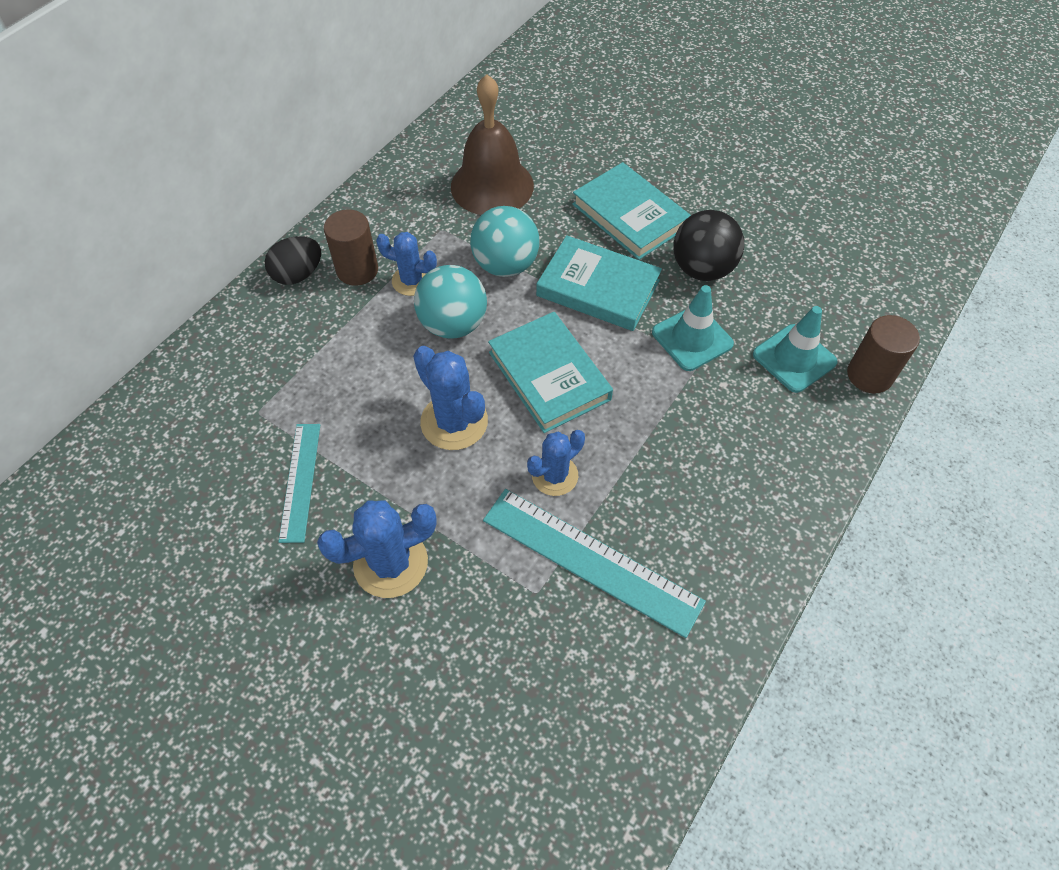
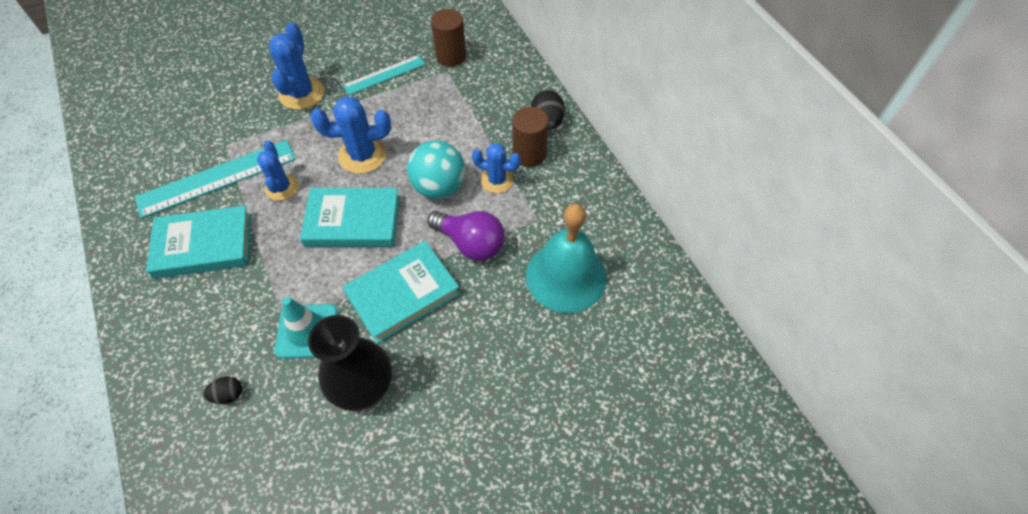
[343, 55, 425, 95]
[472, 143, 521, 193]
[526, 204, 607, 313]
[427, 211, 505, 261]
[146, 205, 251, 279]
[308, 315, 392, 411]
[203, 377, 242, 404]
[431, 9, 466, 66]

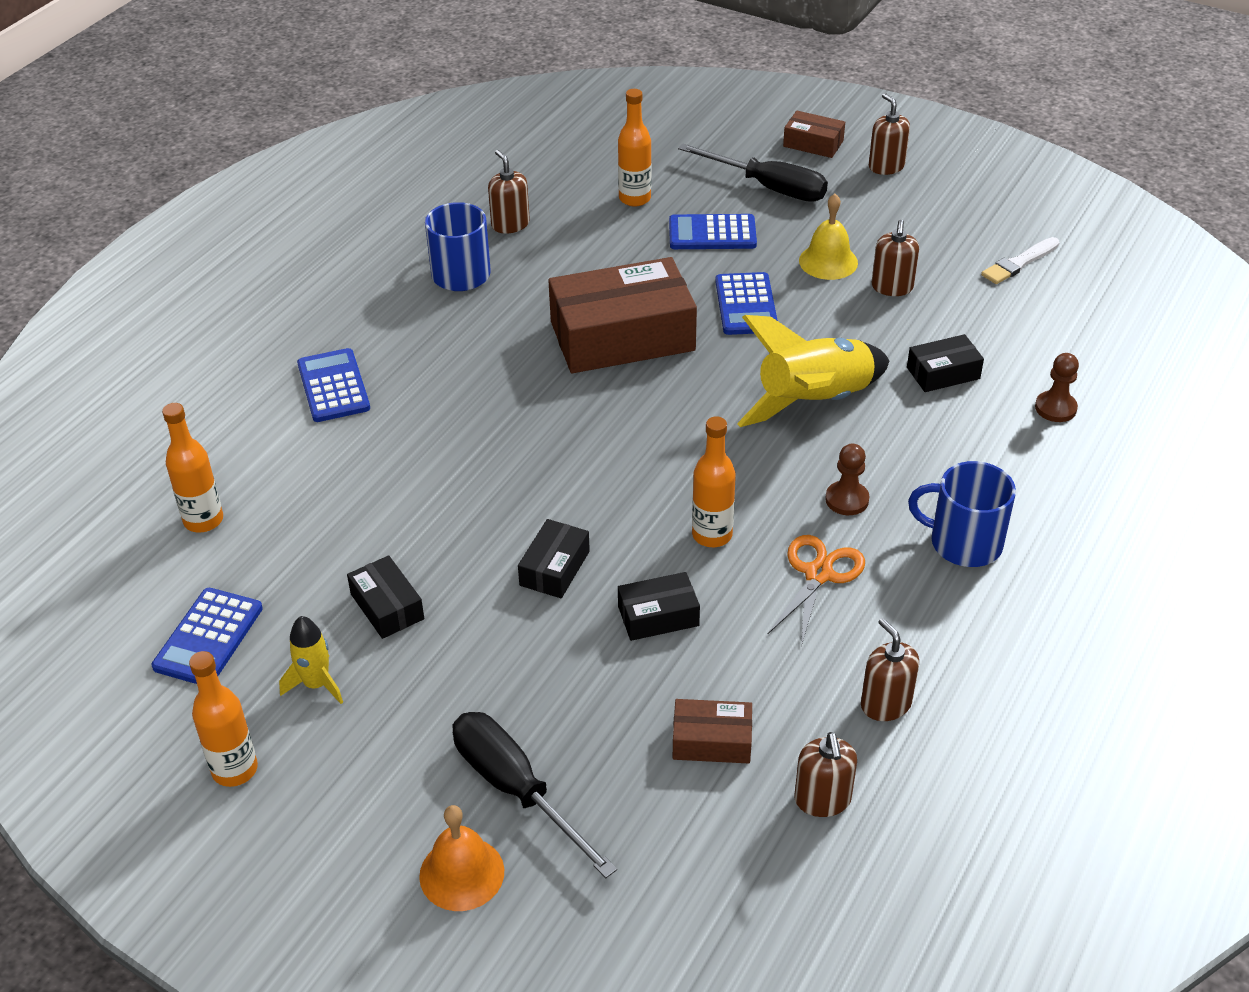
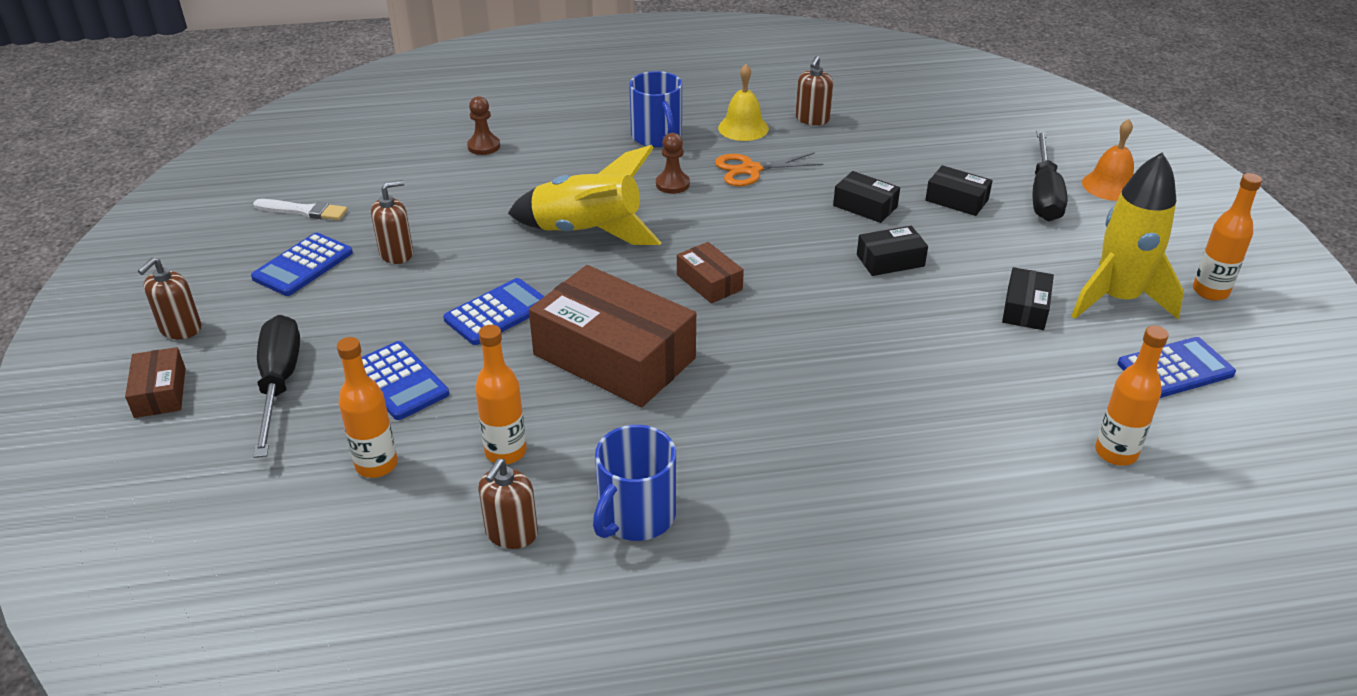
[1071, 152, 1184, 319]
[251, 233, 353, 296]
[677, 242, 744, 304]
[475, 325, 527, 464]
[794, 732, 857, 817] (first image)
[718, 64, 769, 141]
[925, 165, 993, 216]

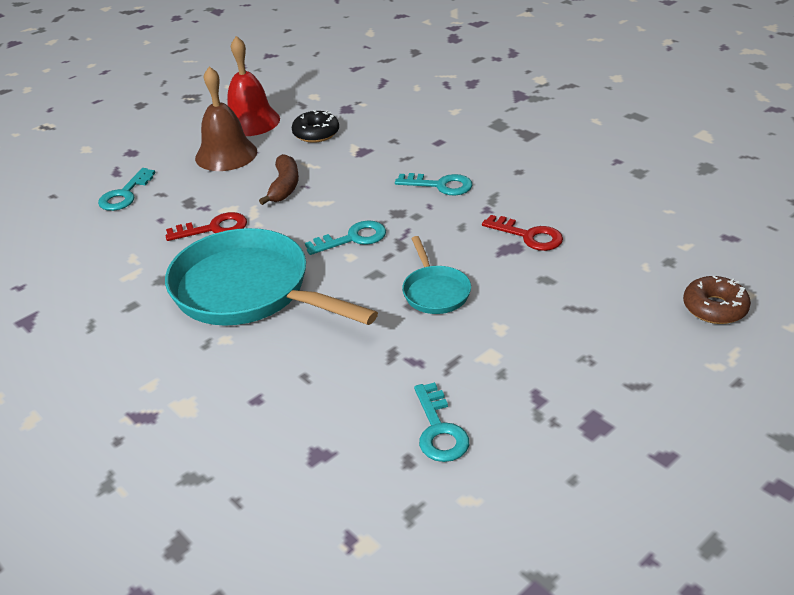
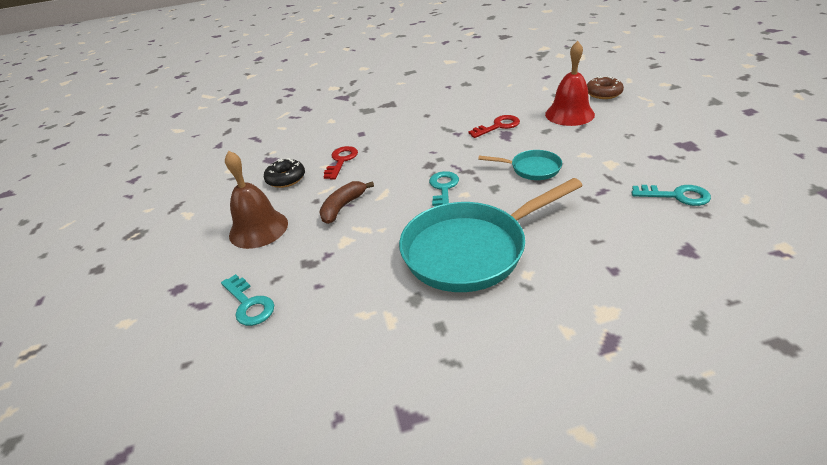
[323, 146, 358, 179]
[545, 41, 595, 126]
[319, 181, 374, 224]
[395, 173, 472, 195] (first image)

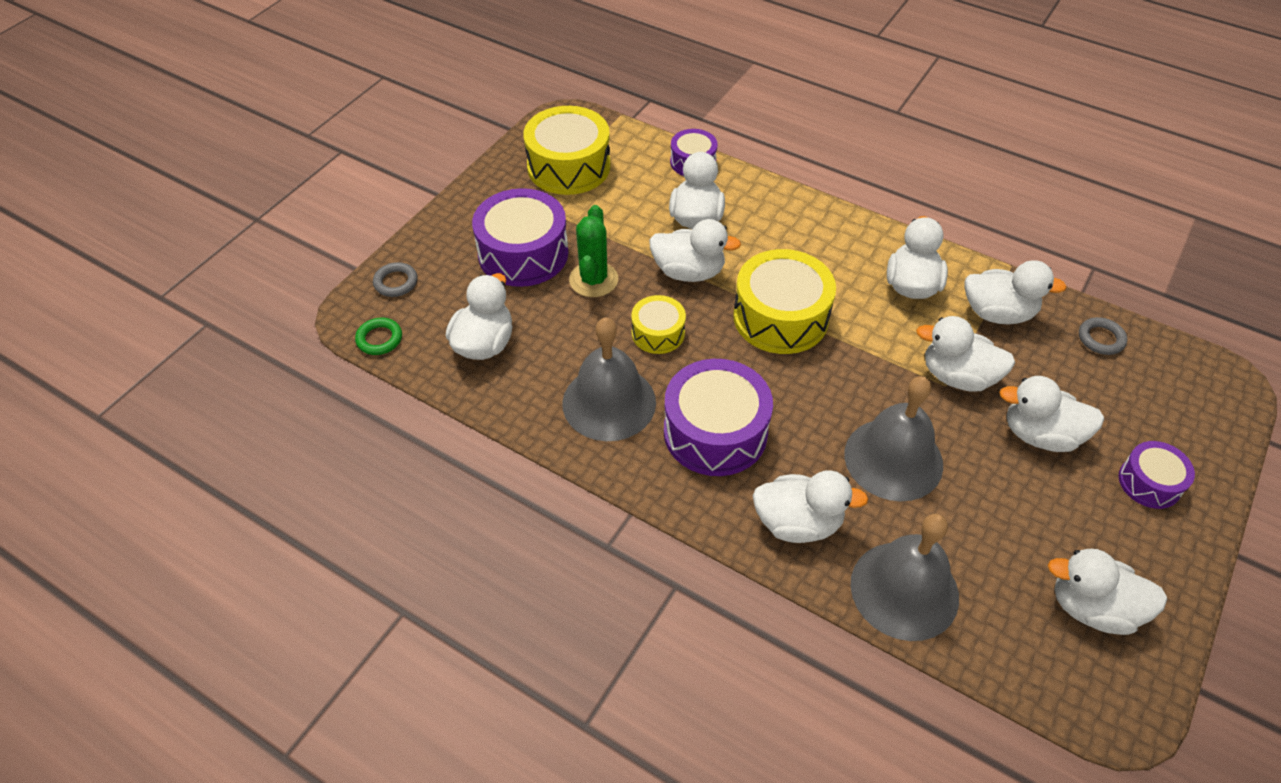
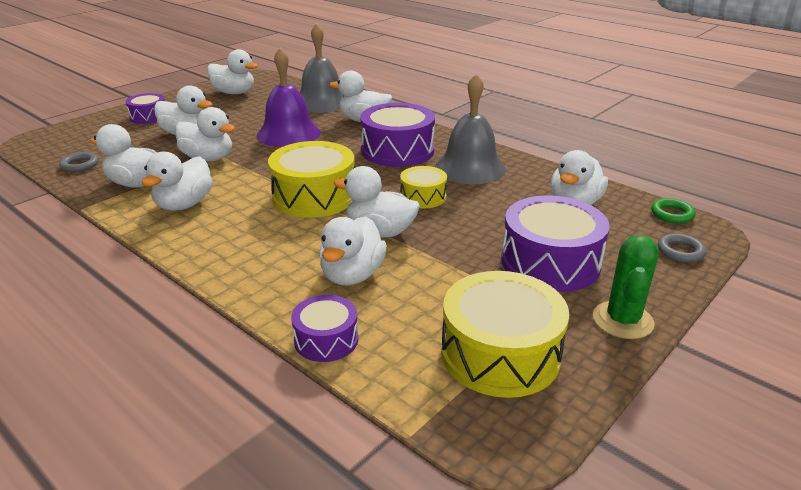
[593, 235, 659, 339]
[257, 47, 321, 147]

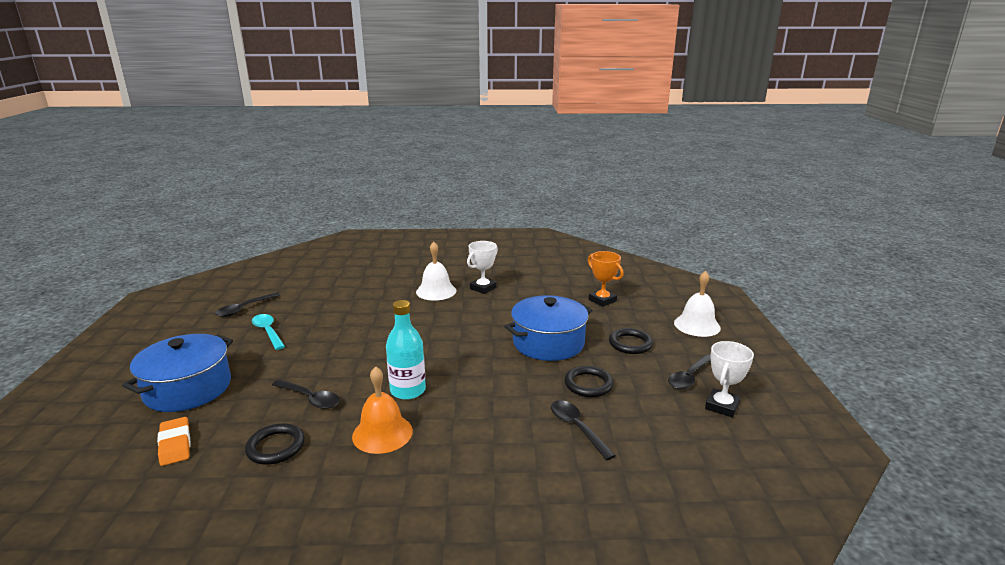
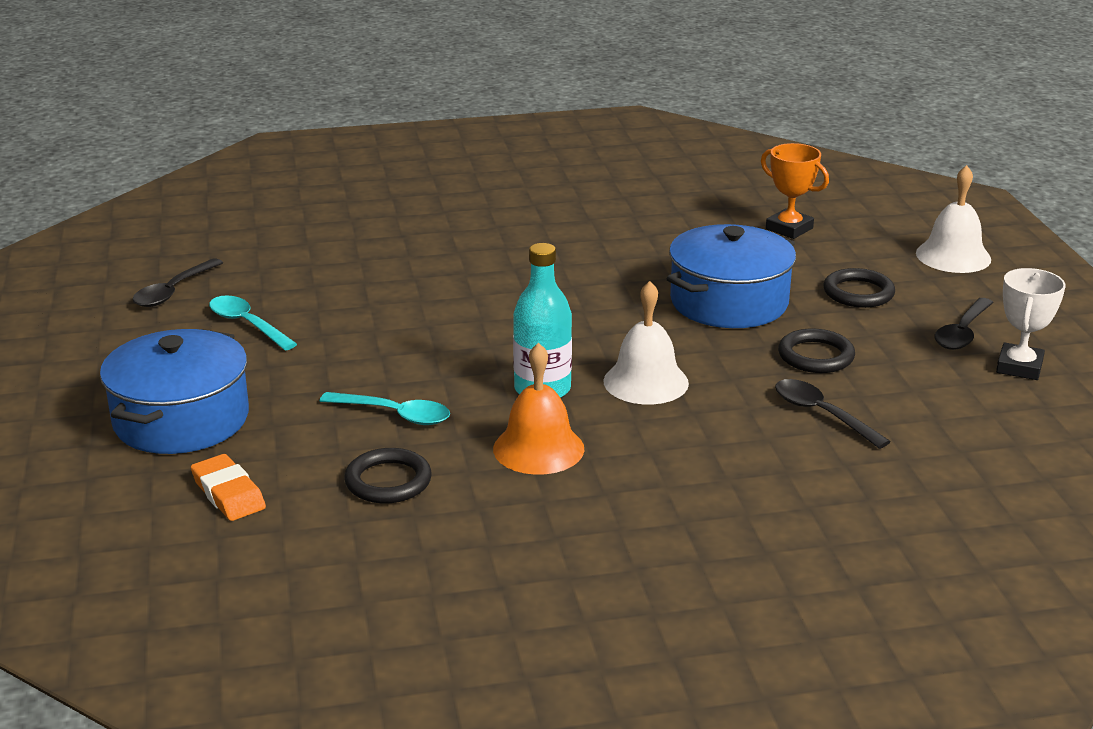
[320, 392, 450, 425]
[603, 281, 689, 404]
[467, 241, 498, 294] (first image)

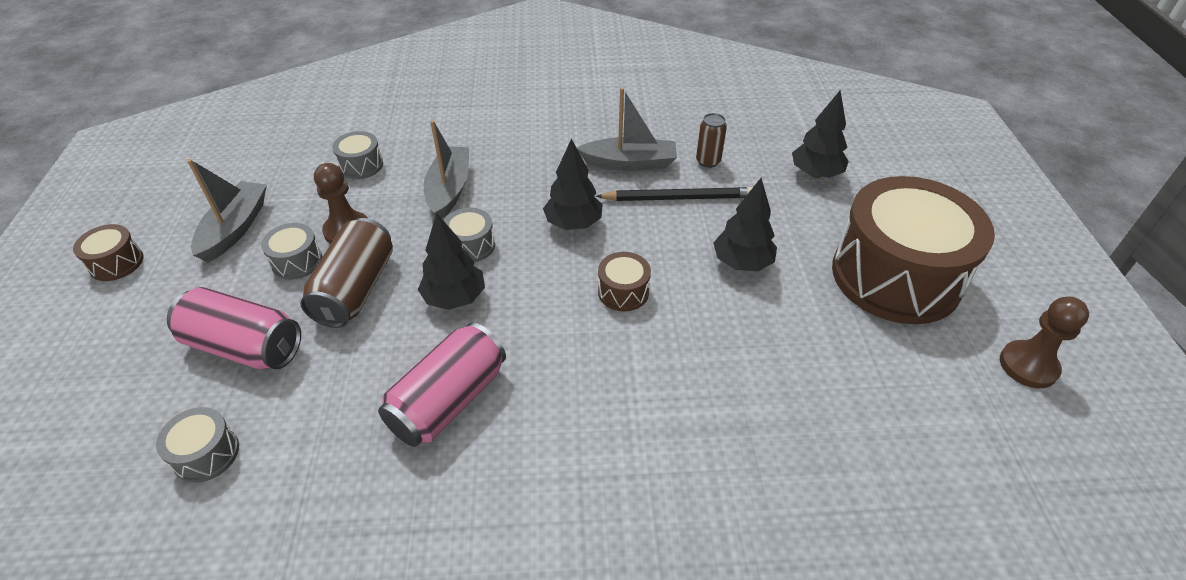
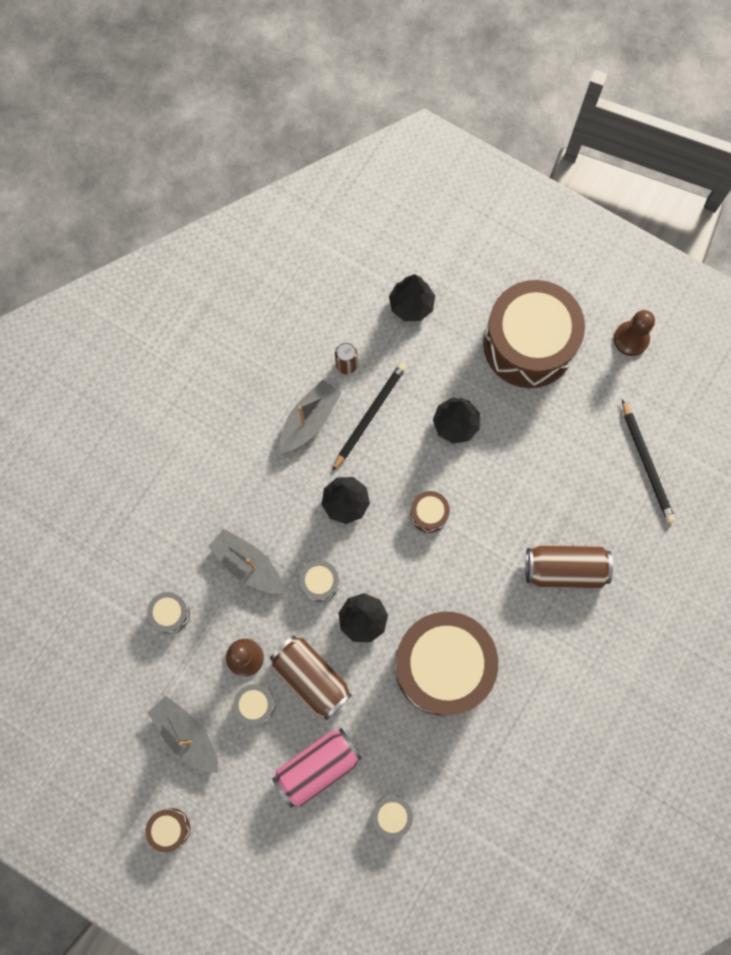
[395, 612, 498, 716]
[525, 545, 613, 588]
[622, 399, 675, 523]

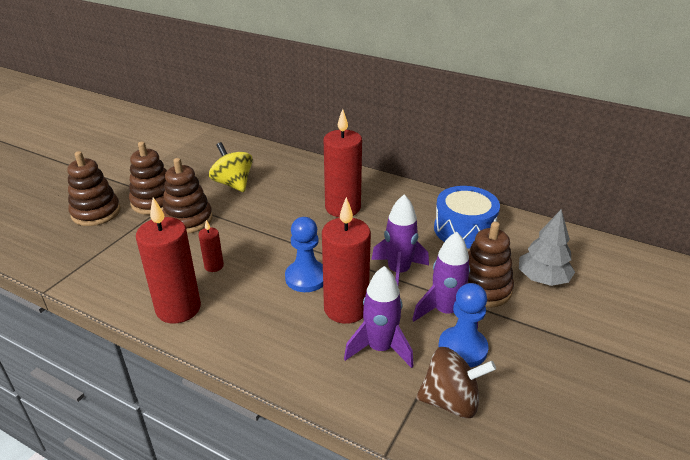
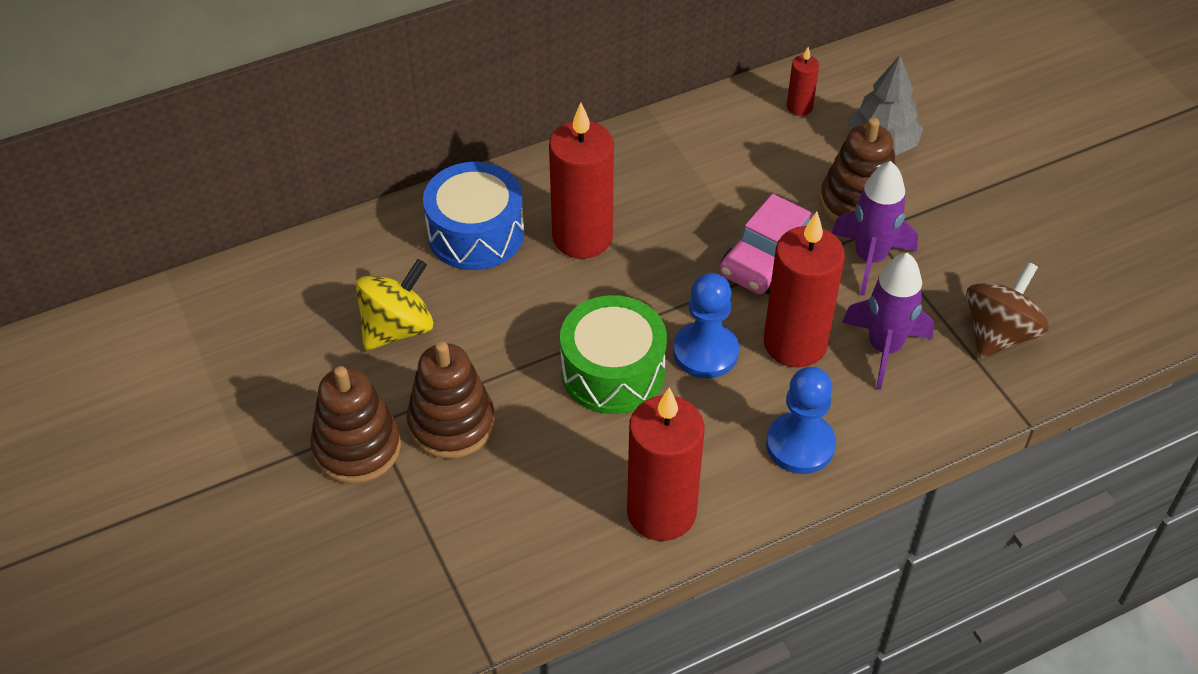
[67, 151, 121, 226] (first image)
[787, 47, 819, 116]
[355, 259, 433, 351]
[720, 194, 815, 294]
[423, 162, 524, 270]
[766, 367, 836, 474]
[560, 295, 667, 414]

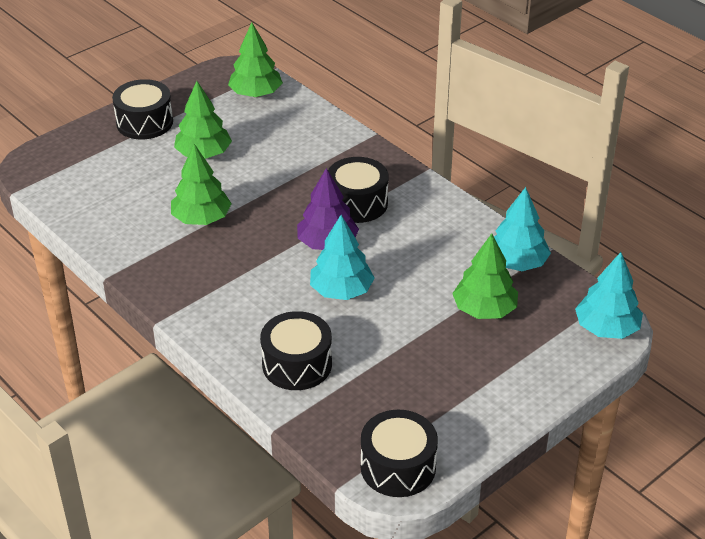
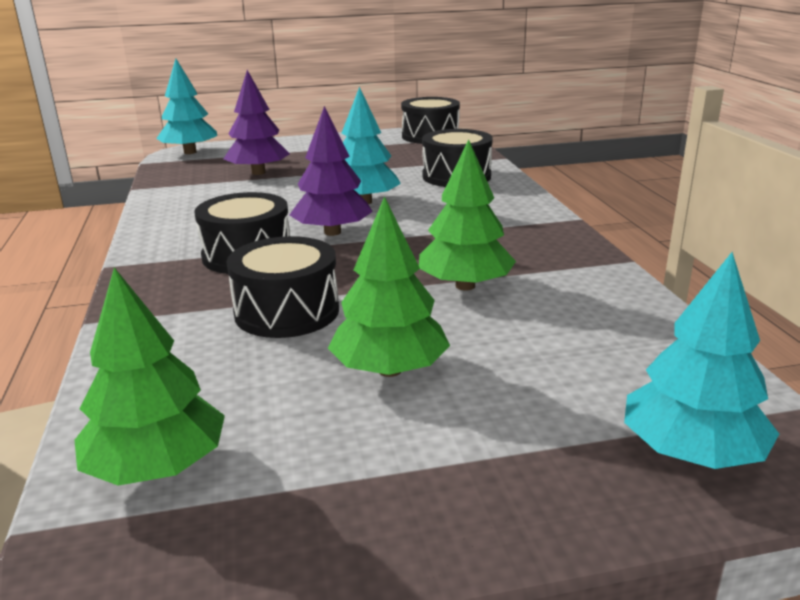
[227, 236, 339, 338]
[224, 70, 290, 175]
[624, 252, 779, 469]

